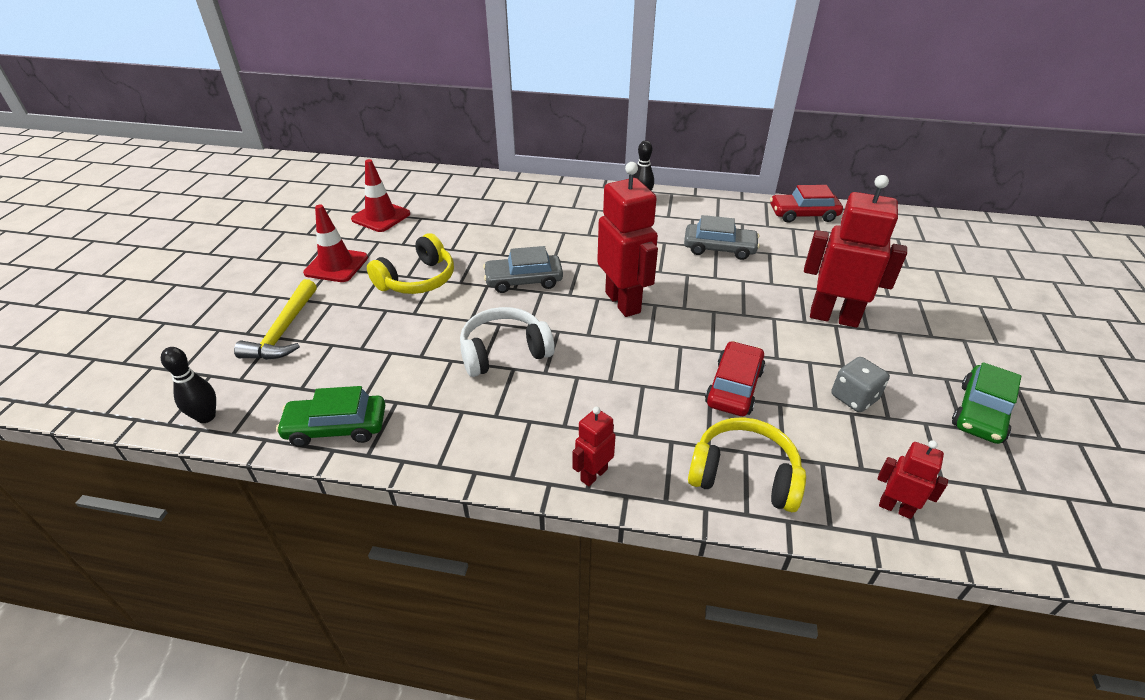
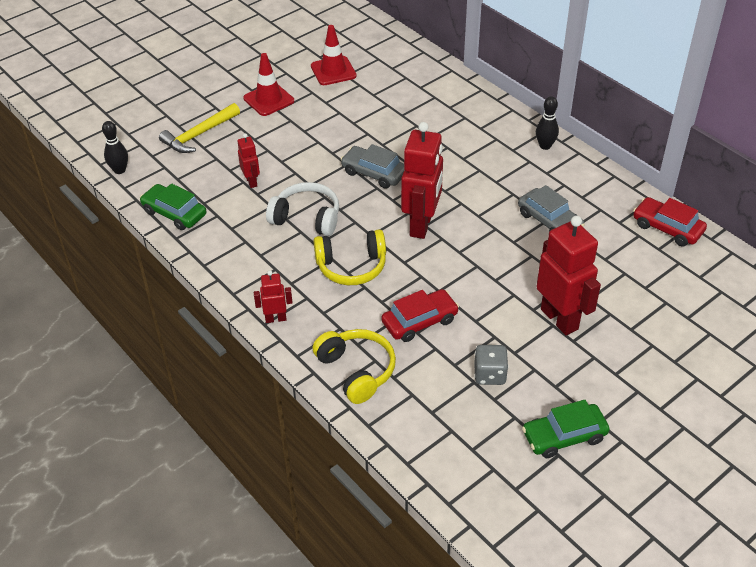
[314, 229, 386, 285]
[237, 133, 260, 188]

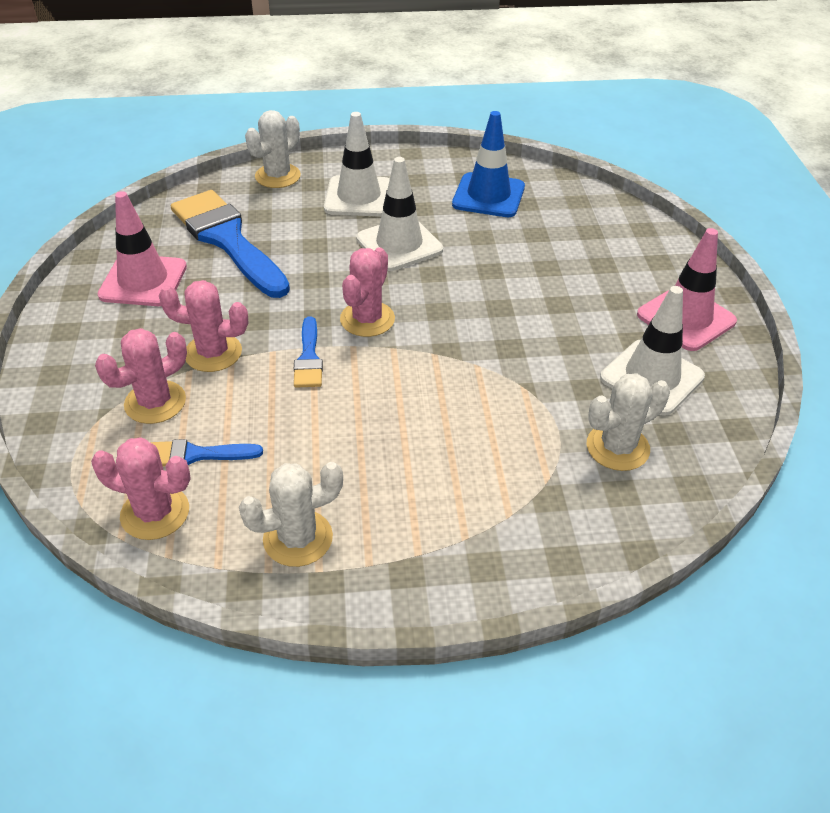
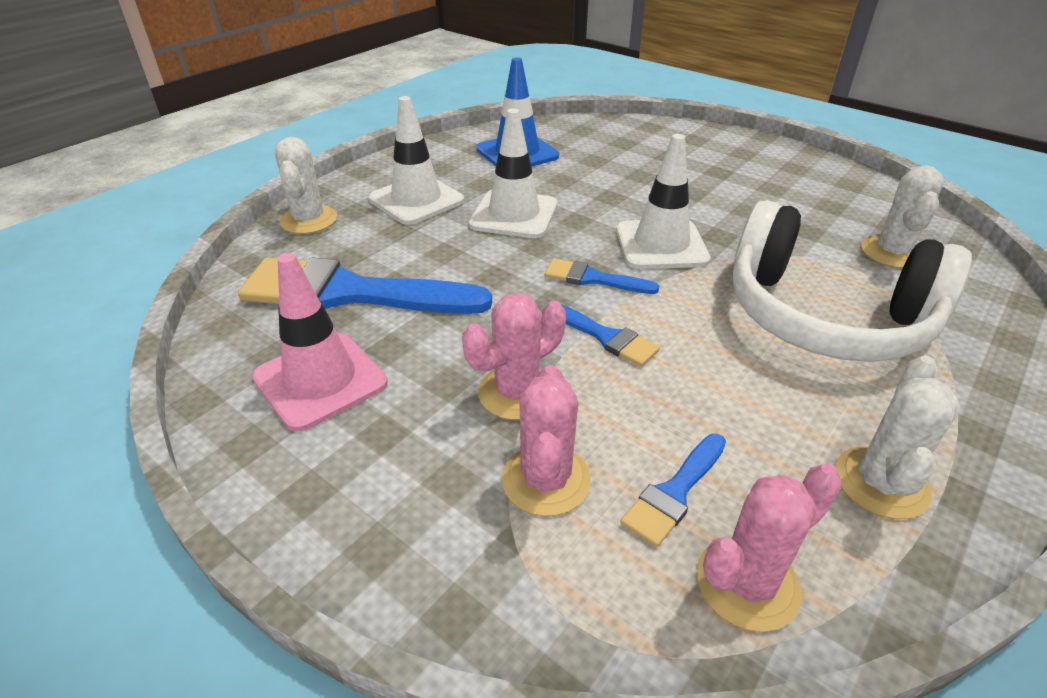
[545, 259, 659, 294]
[616, 134, 711, 269]
[637, 228, 737, 351] (first image)
[732, 200, 972, 362]

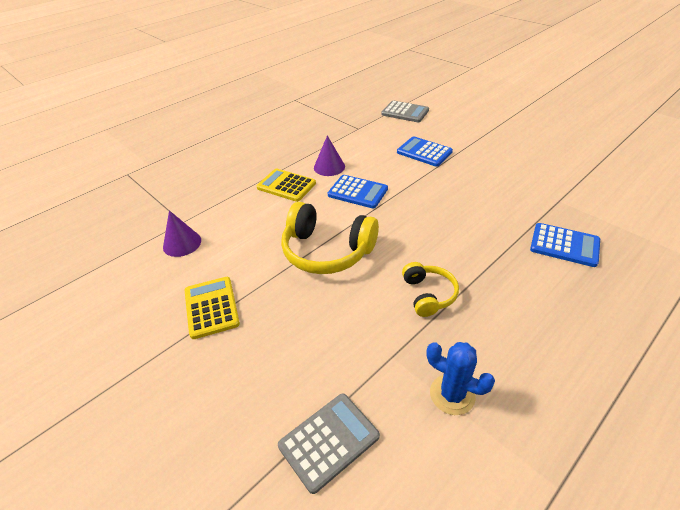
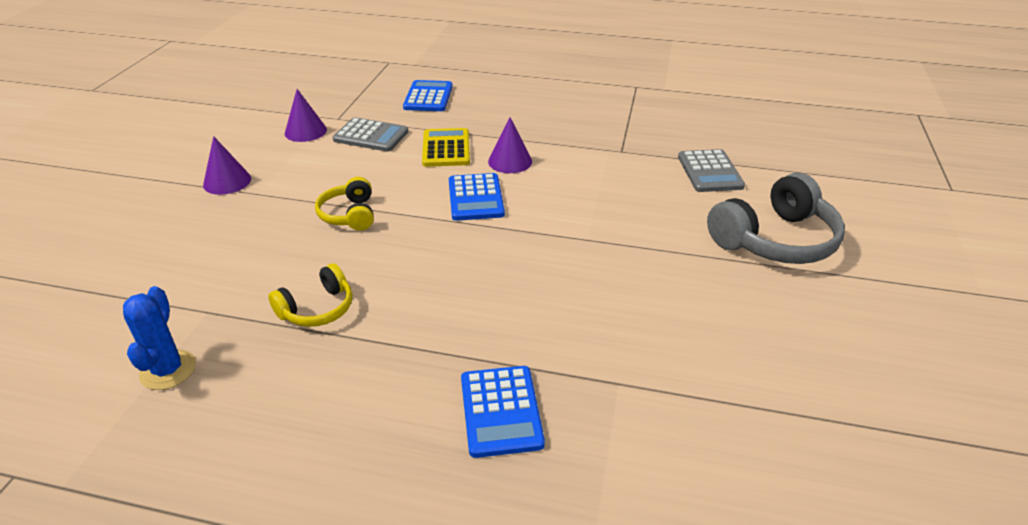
[203, 136, 251, 195]
[333, 117, 408, 152]
[315, 177, 374, 231]
[403, 80, 453, 111]
[707, 172, 845, 264]

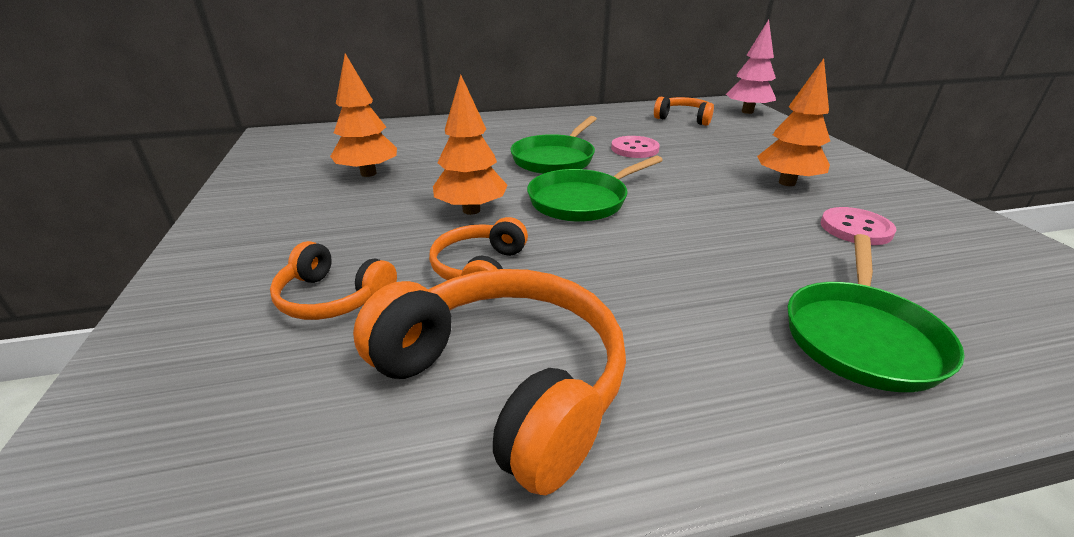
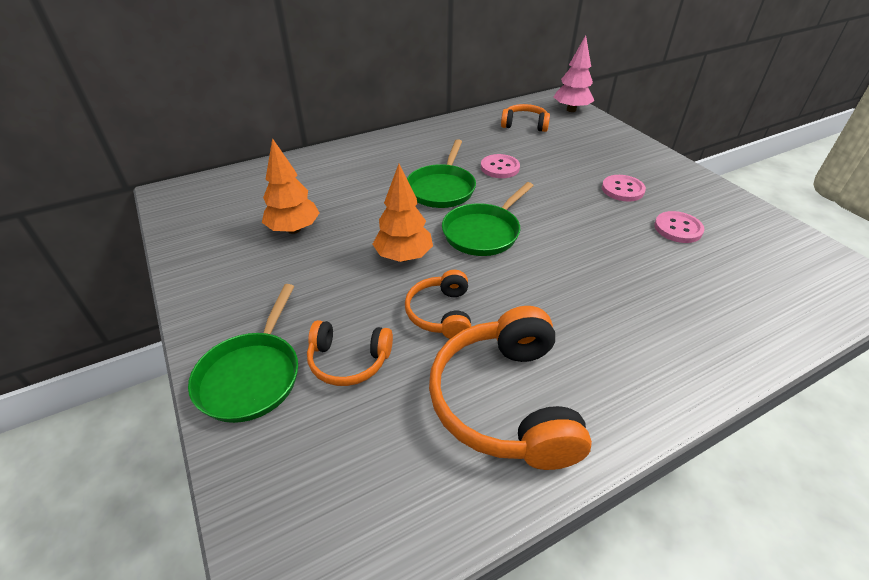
[429, 306, 592, 470]
[602, 175, 646, 202]
[188, 284, 298, 423]

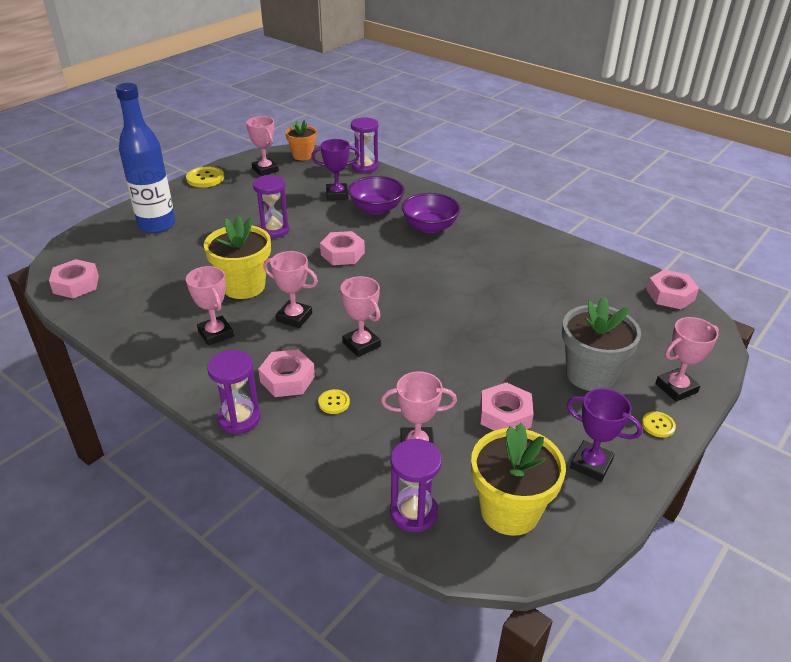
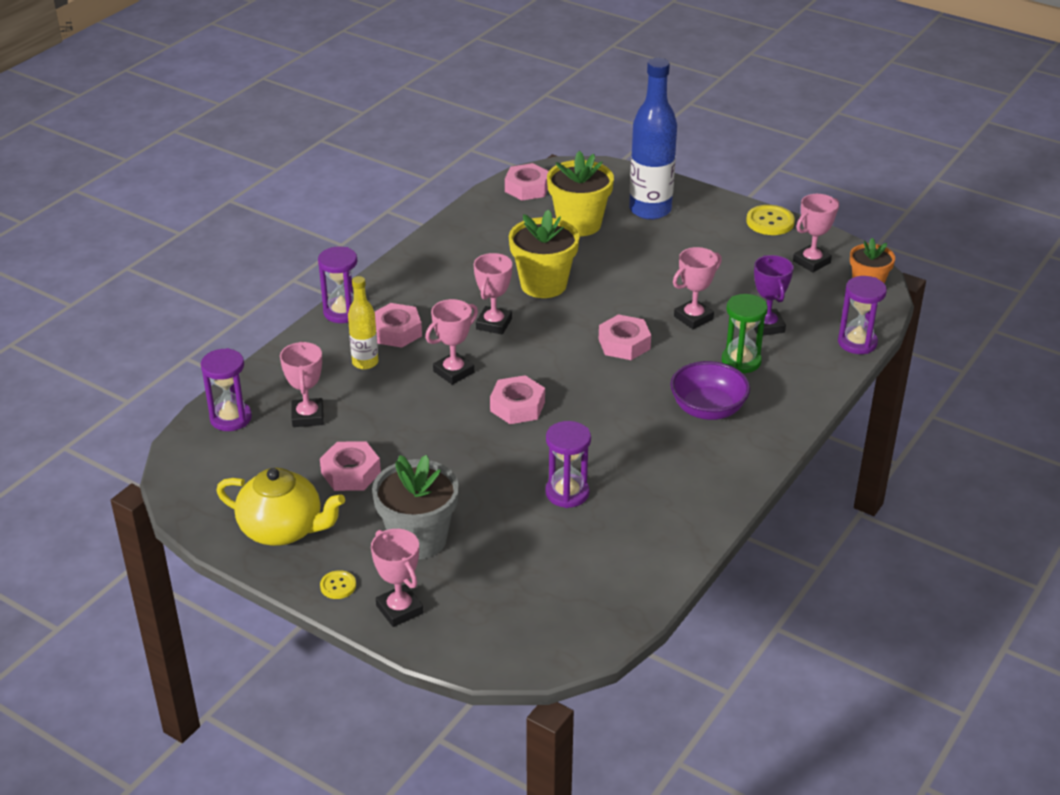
[673, 247, 722, 329]
[545, 421, 591, 508]
[348, 276, 378, 370]
[722, 294, 768, 373]
[547, 151, 614, 236]
[216, 468, 345, 546]
[490, 375, 545, 424]

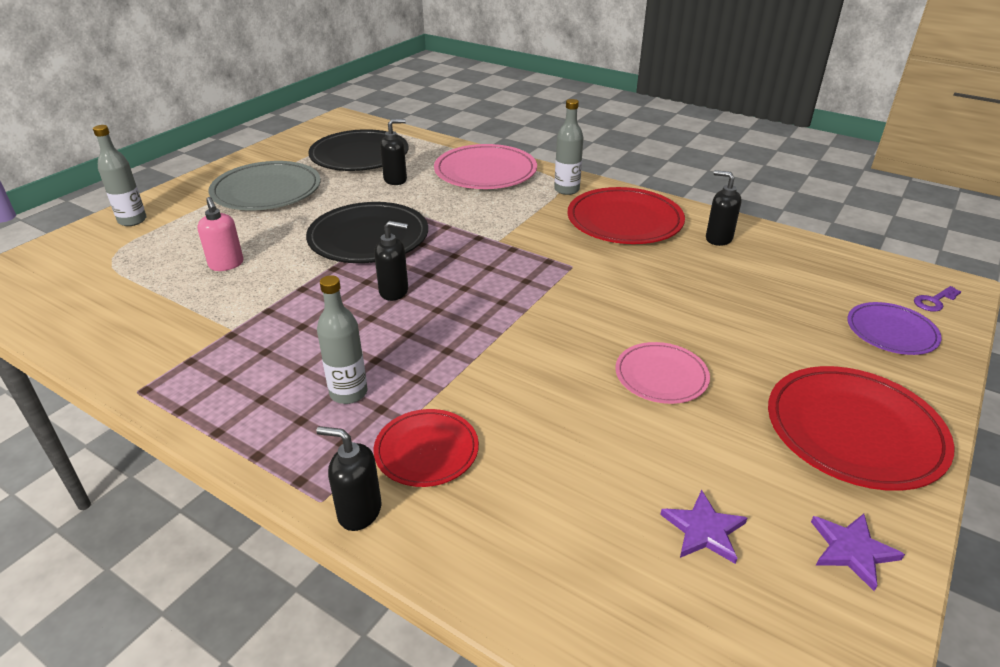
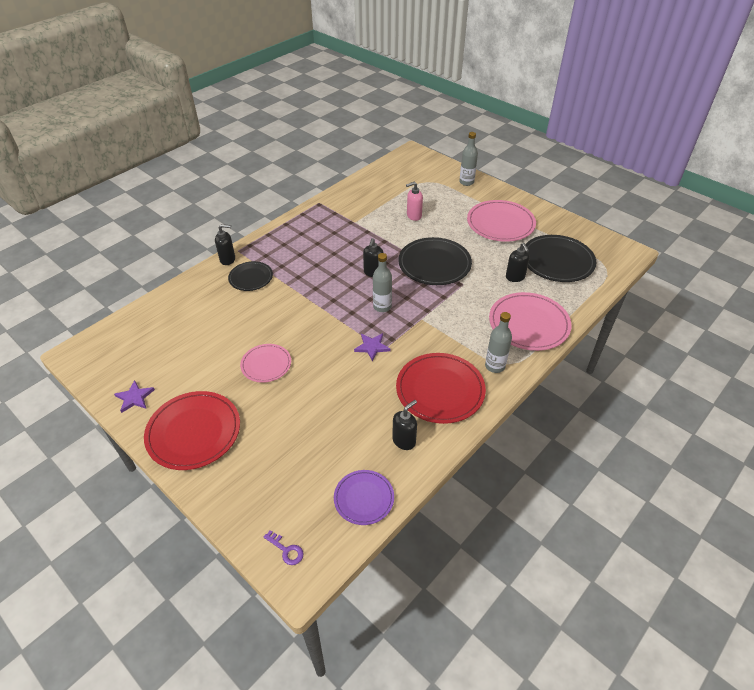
[467, 200, 536, 242]
[373, 253, 392, 312]
[215, 224, 235, 265]
[228, 261, 273, 291]
[354, 333, 390, 361]
[334, 470, 394, 525]
[264, 530, 304, 565]

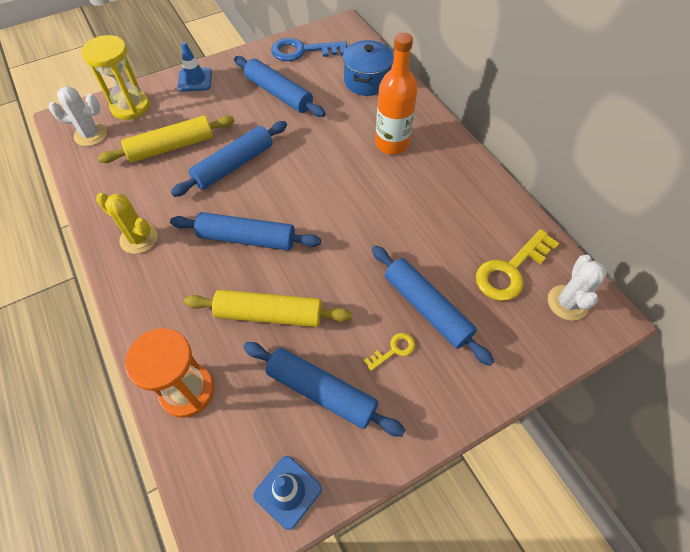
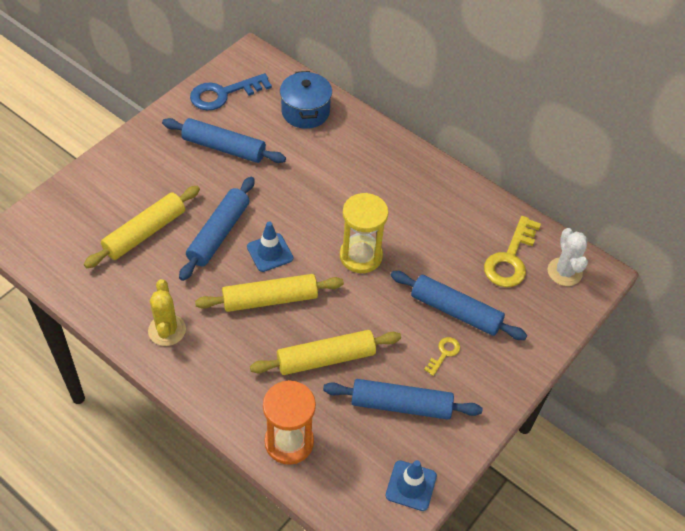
[49, 86, 107, 146] (first image)
[340, 193, 388, 273]
[148, 279, 186, 346]
[195, 274, 344, 312]
[247, 221, 293, 272]
[375, 32, 418, 154] (first image)

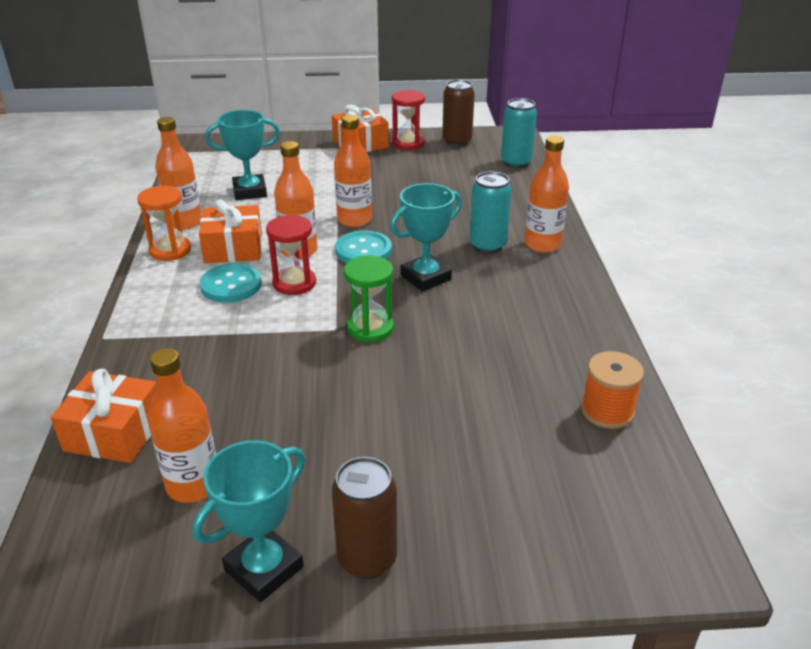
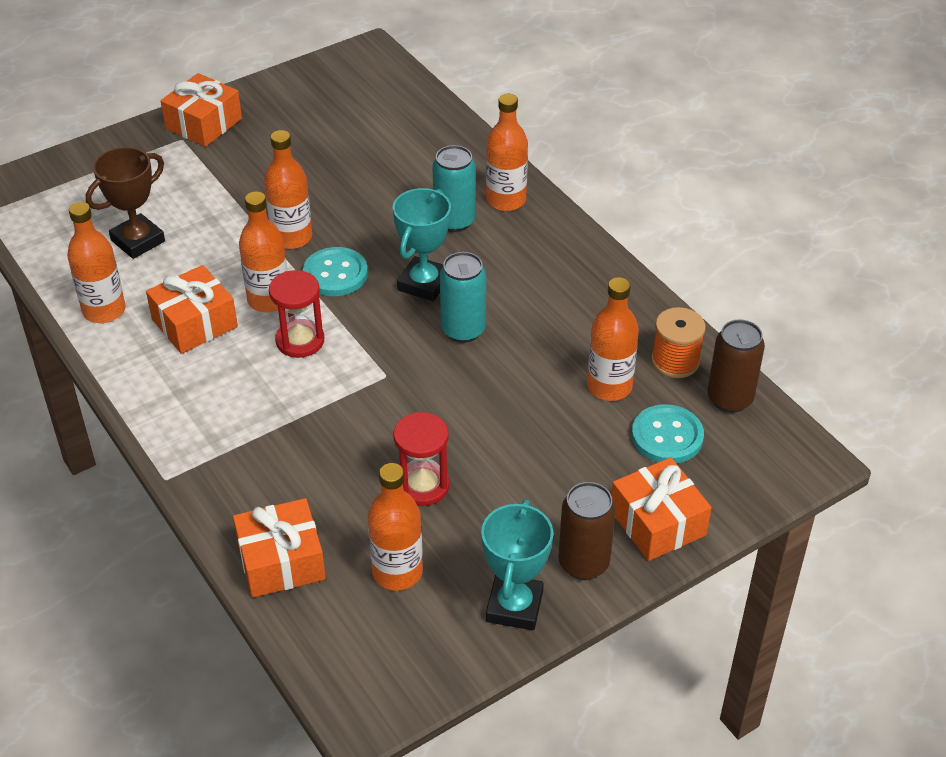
[137, 186, 191, 261] (first image)
[632, 404, 704, 463]
[86, 147, 165, 259]
[344, 256, 394, 342] (first image)
[394, 412, 449, 506]
[708, 319, 765, 413]
[440, 252, 486, 343]
[587, 277, 639, 401]
[611, 457, 712, 561]

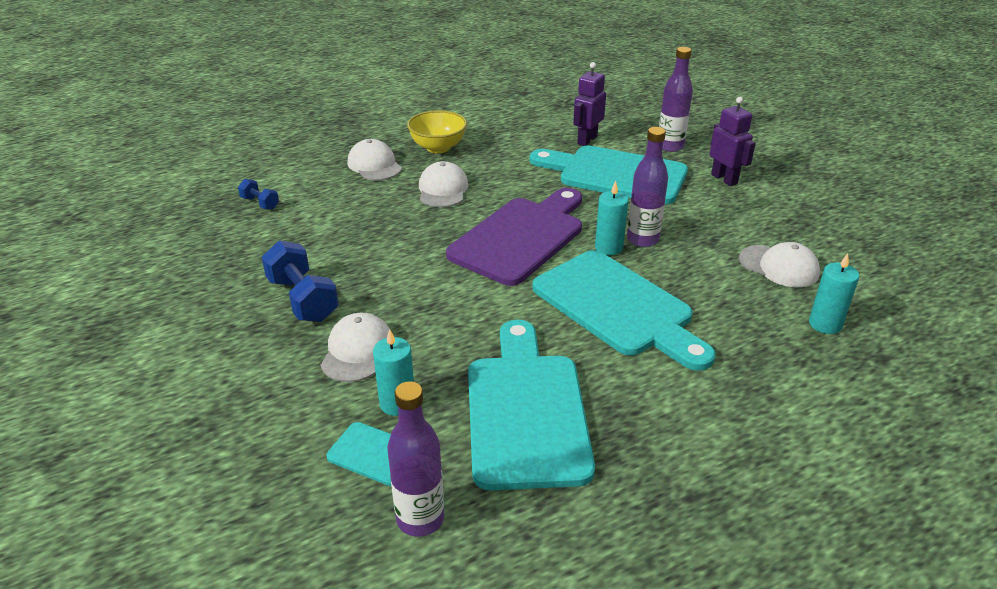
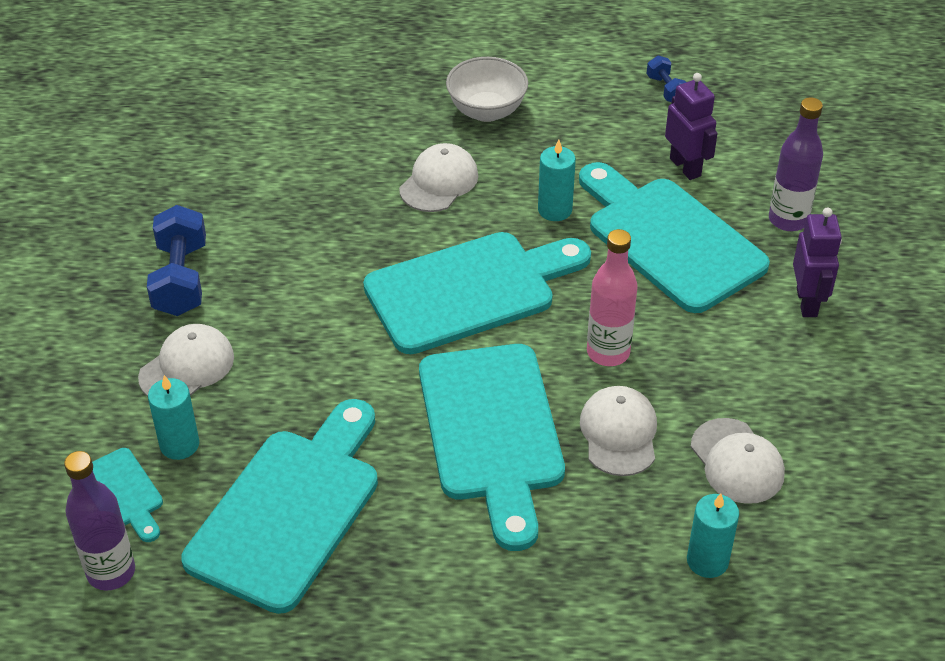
[647, 56, 686, 102]
[580, 386, 657, 476]
[446, 57, 528, 122]
[363, 232, 591, 354]
[665, 73, 718, 180]
[538, 139, 576, 221]
[587, 229, 638, 366]

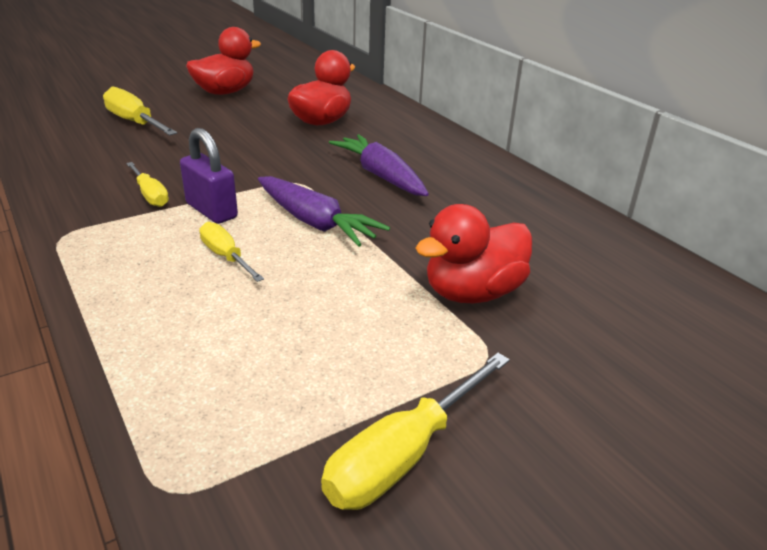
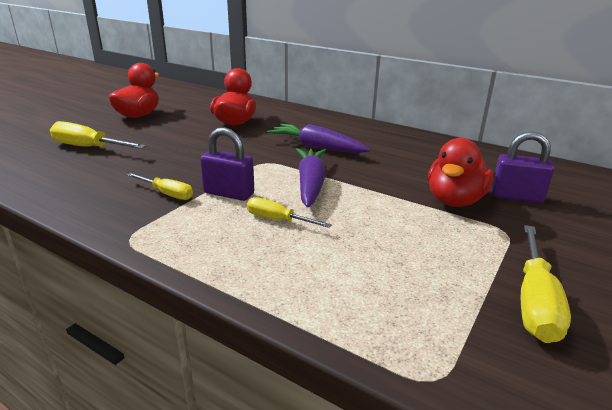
[296, 148, 326, 208]
[491, 132, 554, 203]

